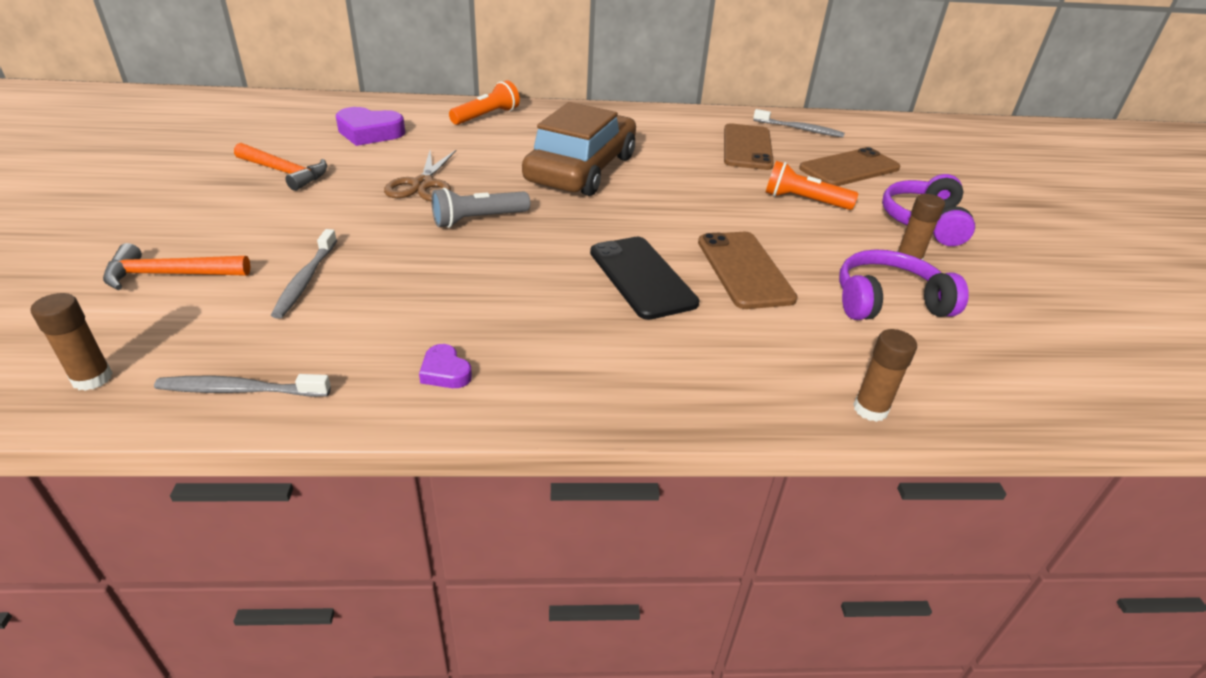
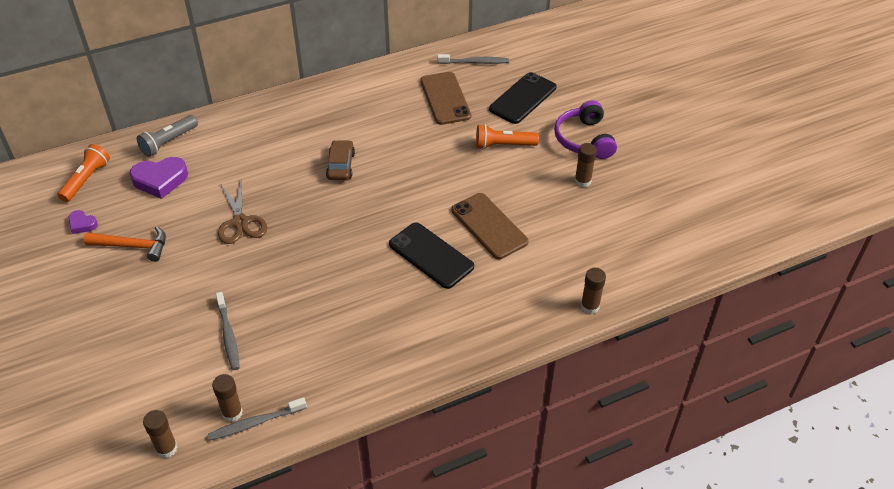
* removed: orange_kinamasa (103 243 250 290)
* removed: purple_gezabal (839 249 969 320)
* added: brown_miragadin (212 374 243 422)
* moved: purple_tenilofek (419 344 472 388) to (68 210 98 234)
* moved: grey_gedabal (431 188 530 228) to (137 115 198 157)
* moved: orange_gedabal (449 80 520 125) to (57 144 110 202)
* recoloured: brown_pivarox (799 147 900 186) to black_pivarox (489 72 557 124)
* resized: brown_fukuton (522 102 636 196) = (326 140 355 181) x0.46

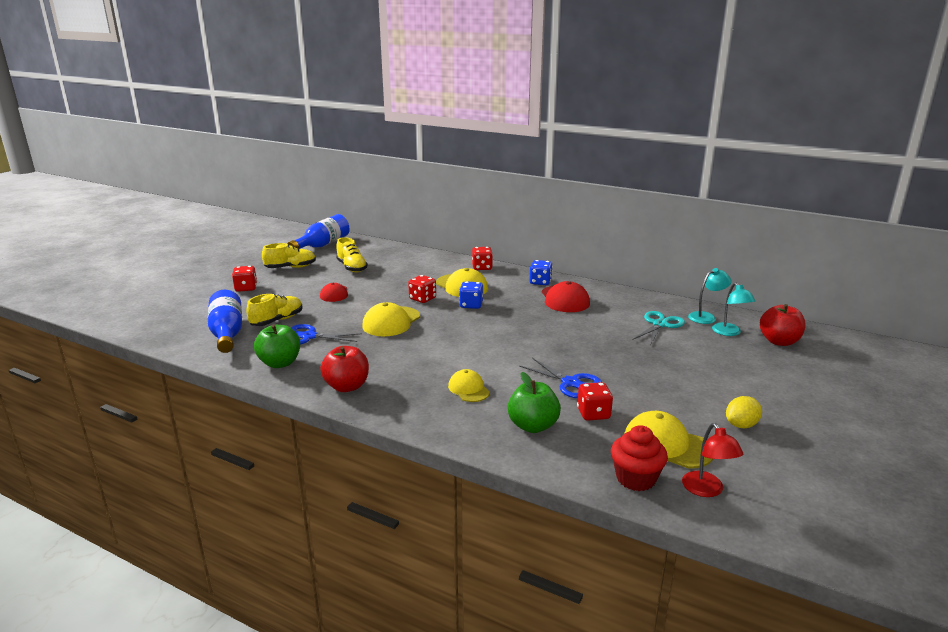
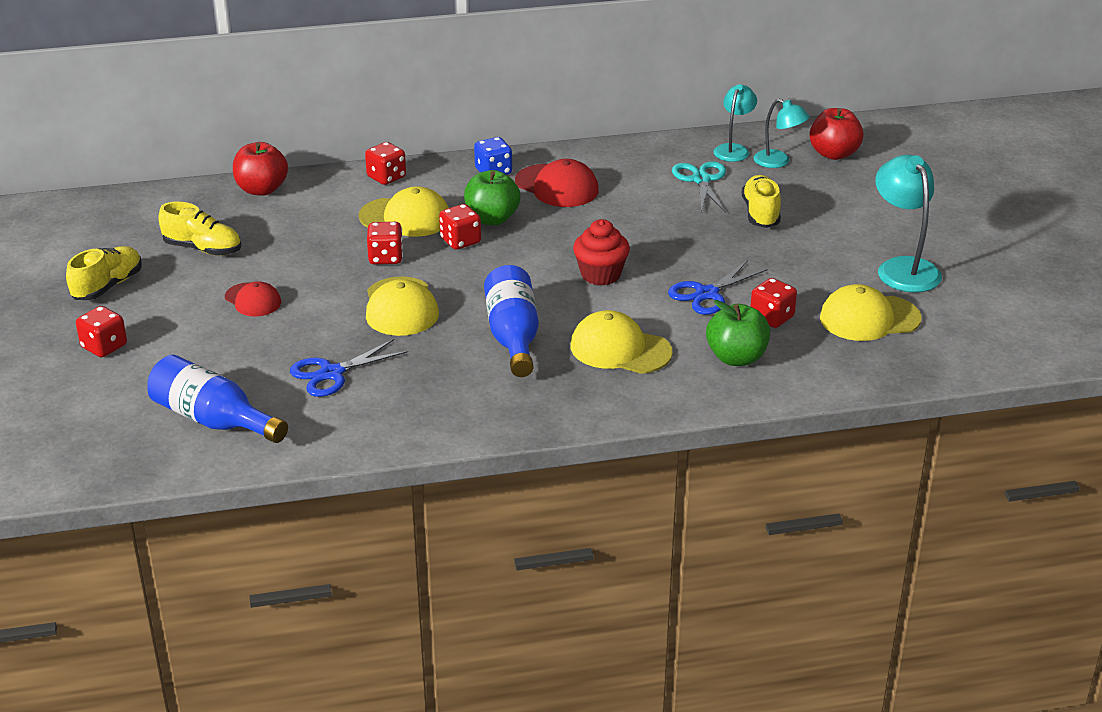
* removed: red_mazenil (682 423 743 497)
* moved: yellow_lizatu (246 294 303 326) to (742 175 781 228)
* moved: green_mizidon (254 324 300 368) to (464 170 521 225)
* moved: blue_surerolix (287 214 350 249) to (484 265 539 377)
* moved: red_mizidon (320 346 369 392) to (233 142 288 196)
* moved: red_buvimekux (611 425 668 491) to (573 219 630 286)
* replaced: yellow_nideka (726 396 762 428) to turquoise_mazenil (875 155 942 293)
* recoloured: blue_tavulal (459 281 483 309) to red_tavulal (439 204 481 250)
* turned: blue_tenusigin (519 358 602 398) = (668 260 768 315) 135 degrees clockwise
* resized: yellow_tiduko (448 369 490 402) = (571 310 673 374) x1.58

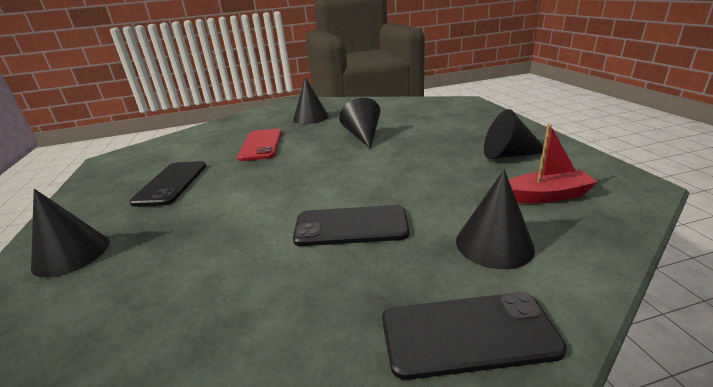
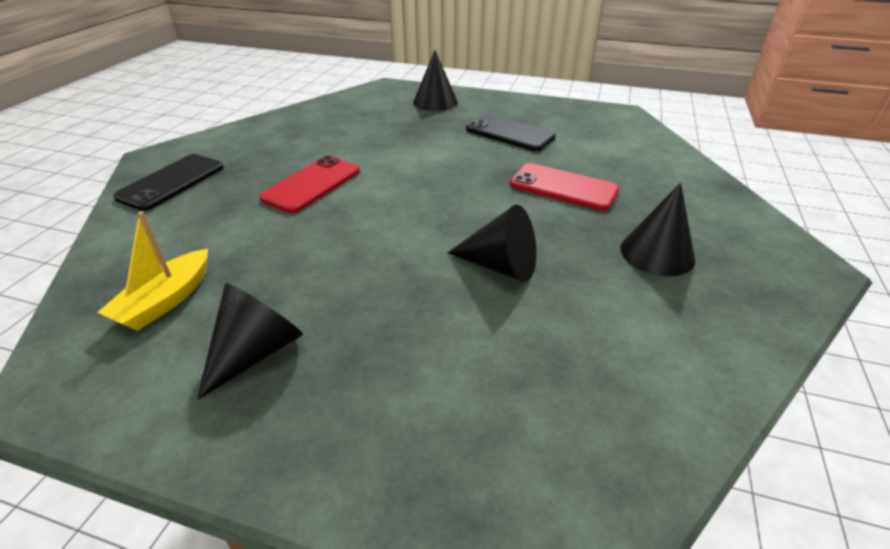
* removed: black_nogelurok (456 170 535 269)
* recoloured: black_pivarox (293 205 409 246) to red_pivarox (259 156 360 213)
* recoloured: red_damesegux (509 124 598 204) to yellow_damesegux (97 211 208 331)

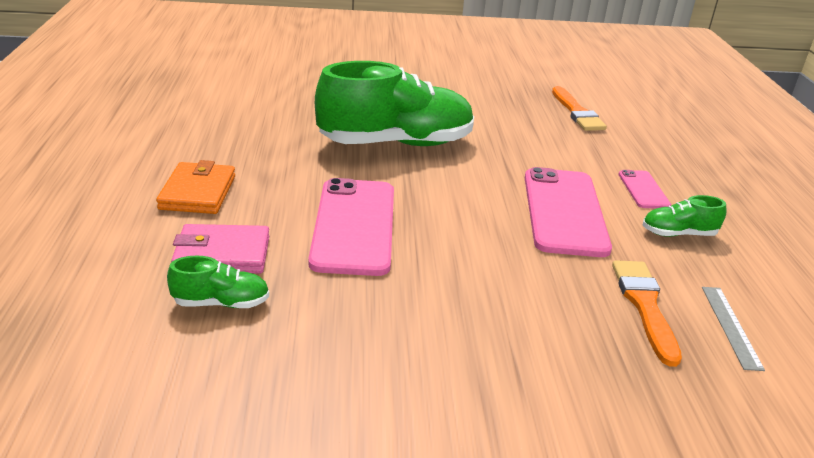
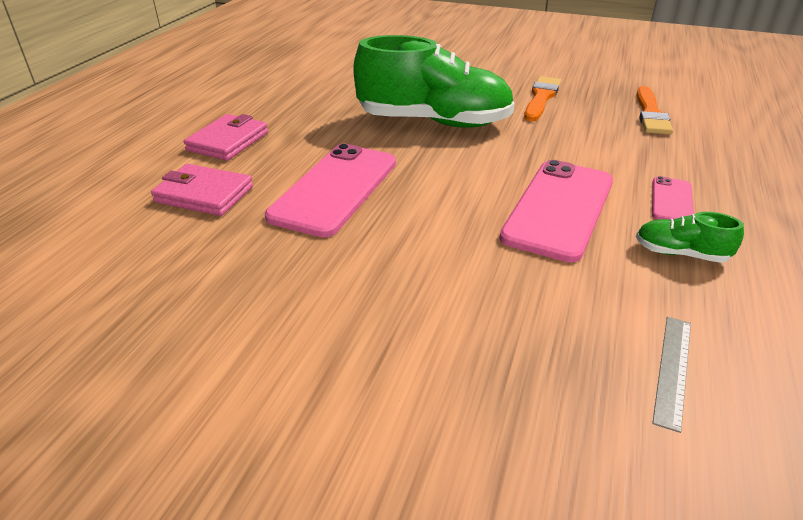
* removed: green_lizatu (167 256 269 308)
* moved: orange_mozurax (612 260 682 367) to (524 76 561 121)
* recoloured: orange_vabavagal (156 160 235 214) to pink_vabavagal (184 114 268 161)

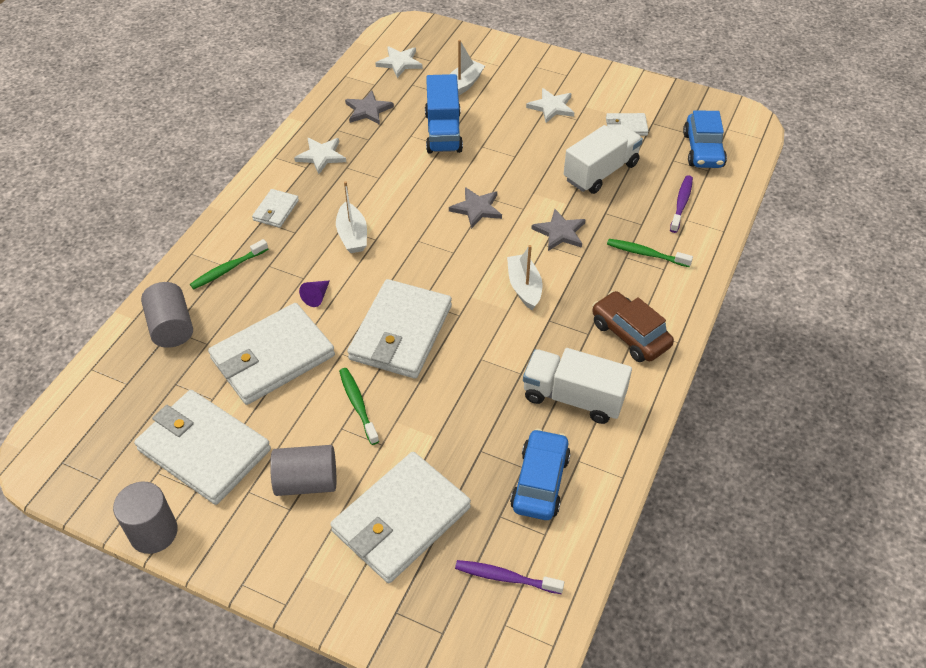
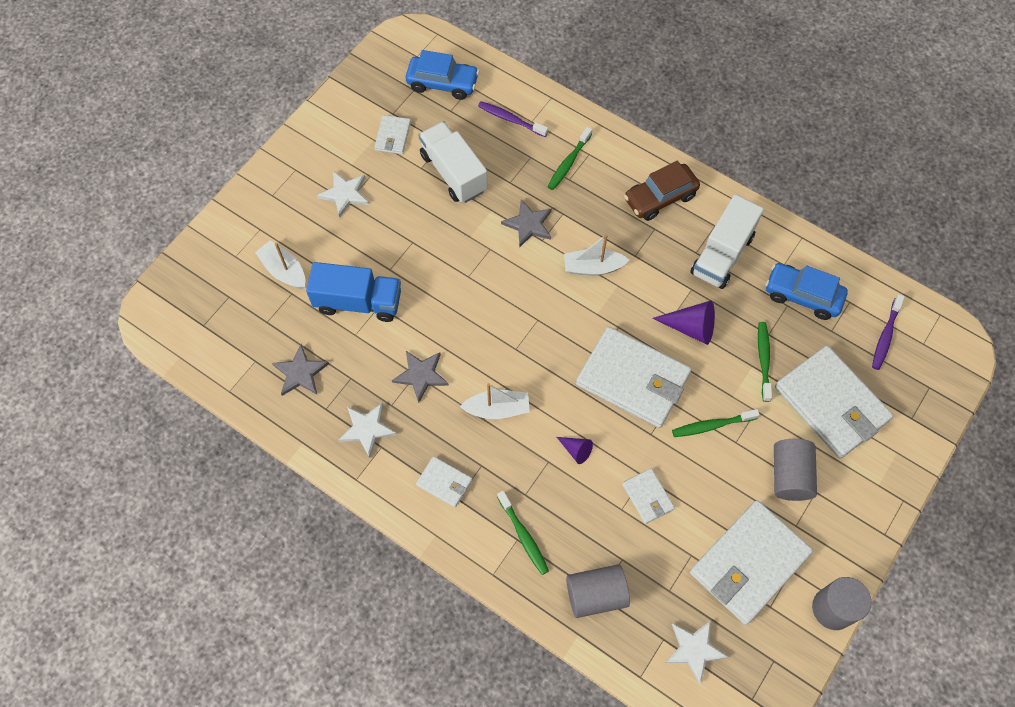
* added: purple_nogelurok (652 301 715 345)
* added: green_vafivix (758 322 772 402)
* moved: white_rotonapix (376 46 423 78) to (665 620 728 684)
* moved: grey_rotonapix (449 187 502 229) to (392 351 449 403)
* resized: white_vabavagal (208 303 335 405) = (622 468 675 524) x0.47

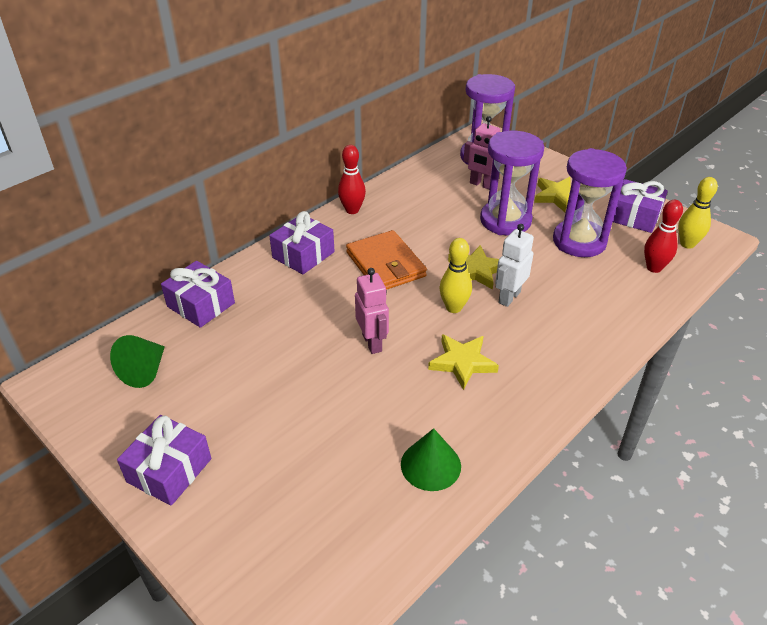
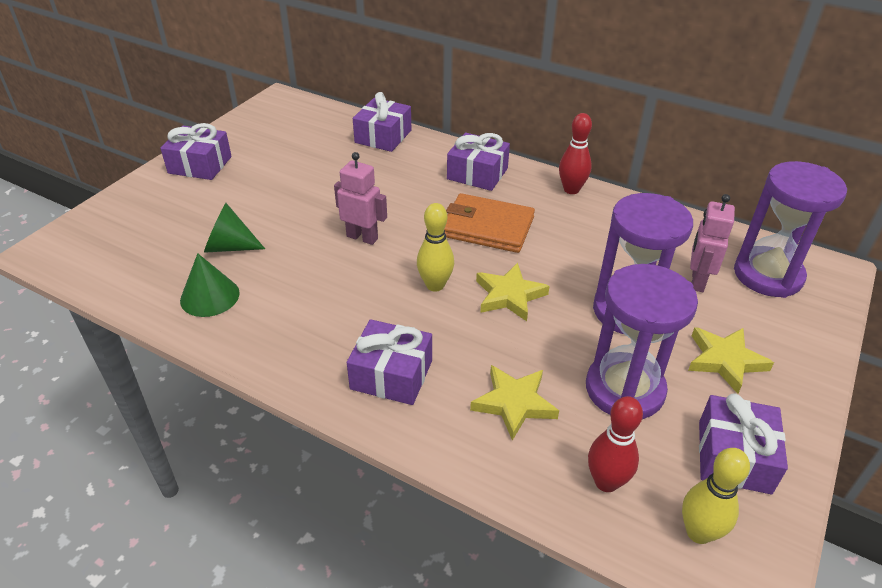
* removed: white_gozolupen (495 224 534 307)
* added: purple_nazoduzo (347 319 432 405)
* moved: green_nogelurok (110 335 165 388) to (204 203 265 253)
* moved: yellow_rotonapix (428 334 499 390) to (470 365 559 441)
* turned: orange_vabavagal (346 230 427 290) = (444 193 535 253) 60 degrees clockwise
* turned: pink_gozolupen (355 268 389 354) = (334 152 387 245) 120 degrees counterclockwise

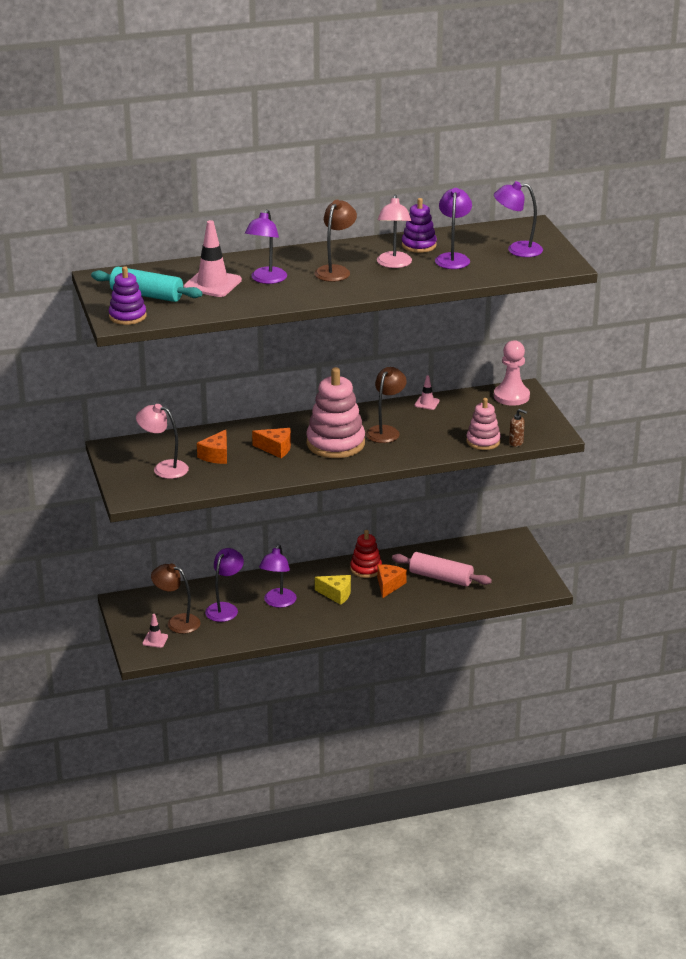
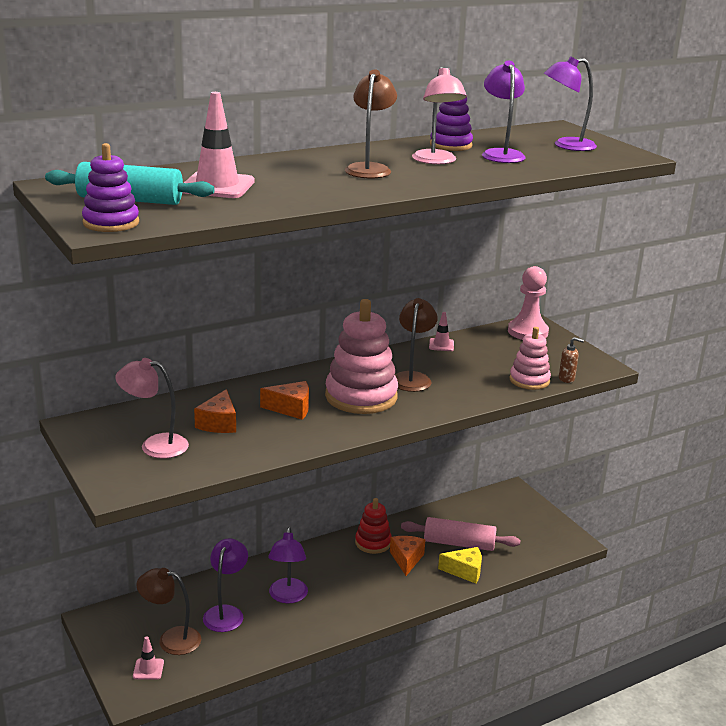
* removed: purple_mazenil (245 209 287 284)
* moved: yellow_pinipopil (315 575 351 605) to (438 547 482 584)

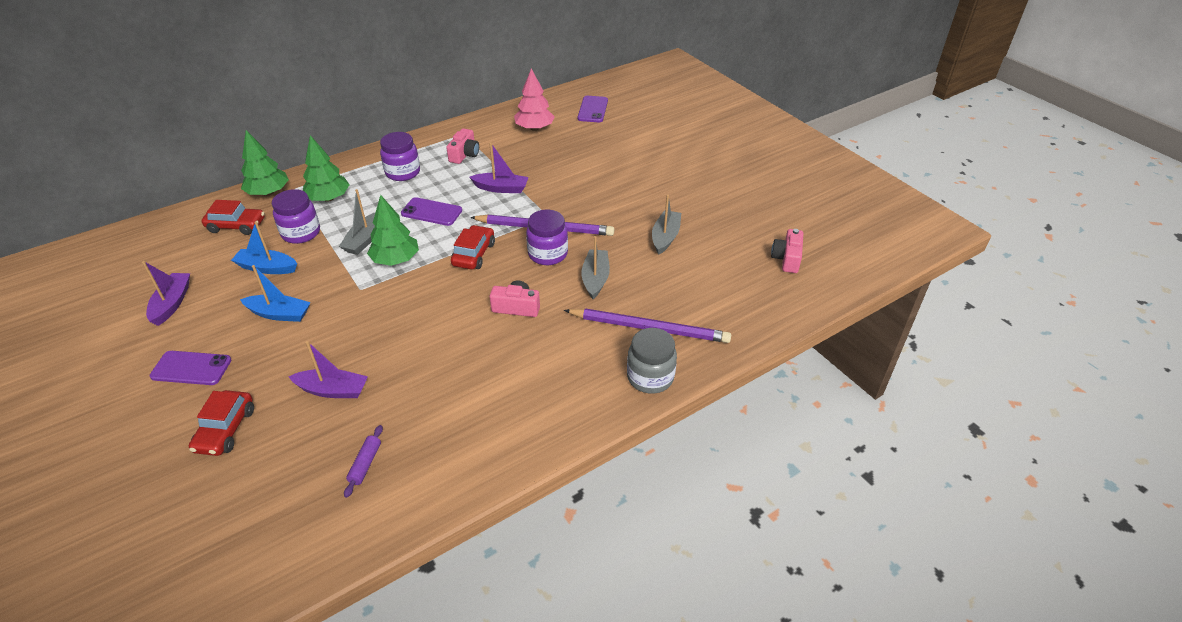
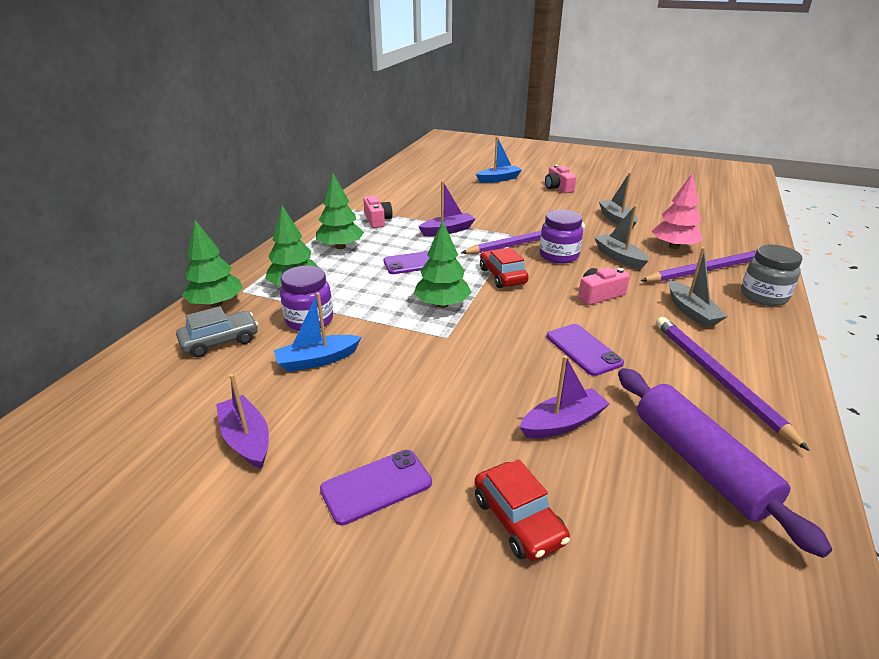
* added: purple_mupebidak (656 317 810 451)
* moved: blue_damesegux (240 265 311 322) to (476 136 522 183)
* moved: grey_damesegux (339 189 375 255) to (669 247 728 327)
* moved: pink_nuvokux (514 68 555 131) to (652 173 703 249)
* moved: purple_pivarox (578 96 608 122) to (547 324 624 376)
* moved: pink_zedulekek (771 229 803 273) to (545 165 576 193)
* replaced: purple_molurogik (380 132 420 181) to green_nuvokux (316 174 364 249)
* recoloured: red_fukuton (202 200 264 235) to grey_fukuton (176 306 258 358)
* resized: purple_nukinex (344 425 383 498) = (618 368 832 558) x2.40

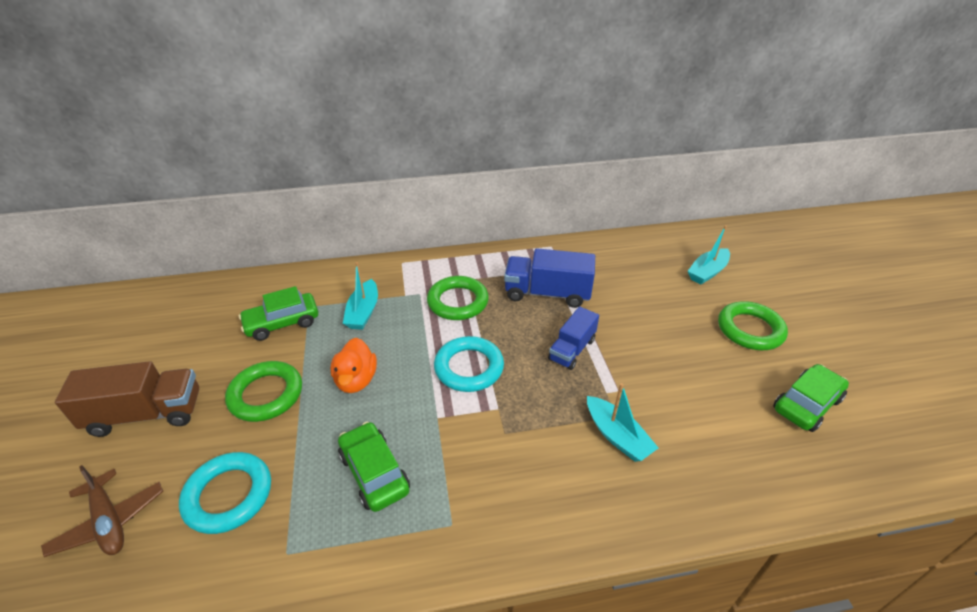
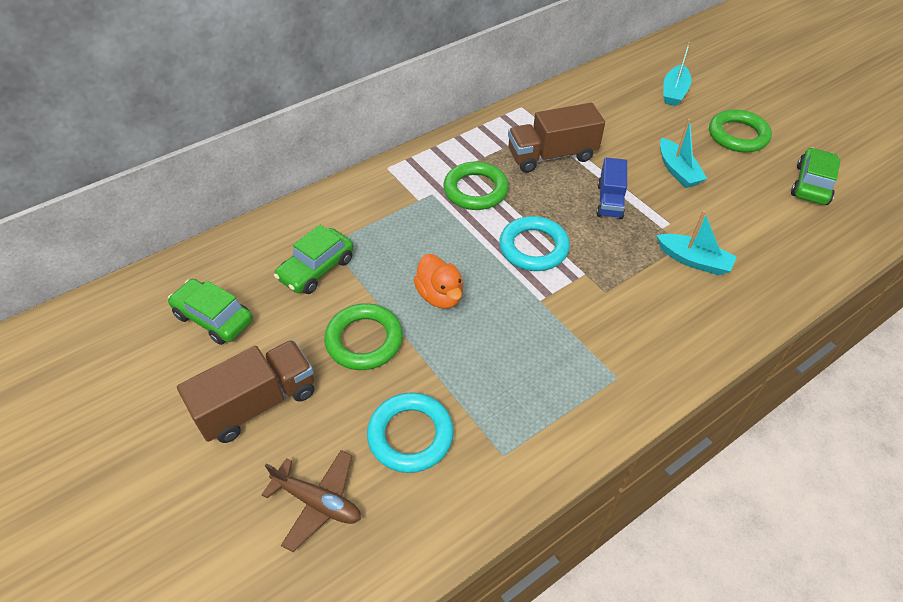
* moved: green_fukuton (338 422 410 512) to (168 279 253 345)
* moved: turquoise_damesegux (343 262 378 330) to (660 119 707 188)
* recoloured: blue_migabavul (504 248 595 308) to brown_migabavul (508 103 605 173)

